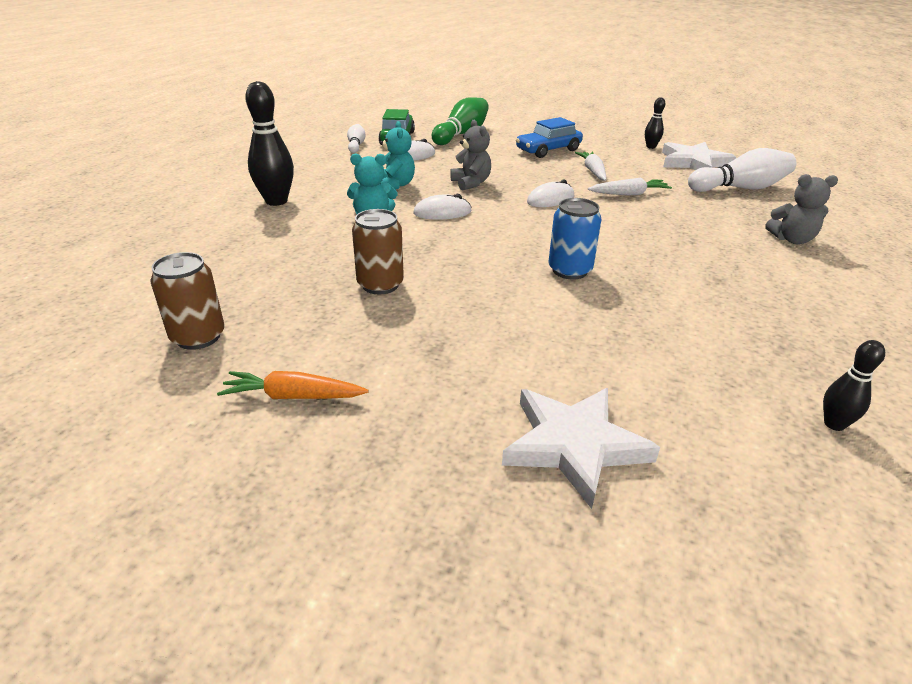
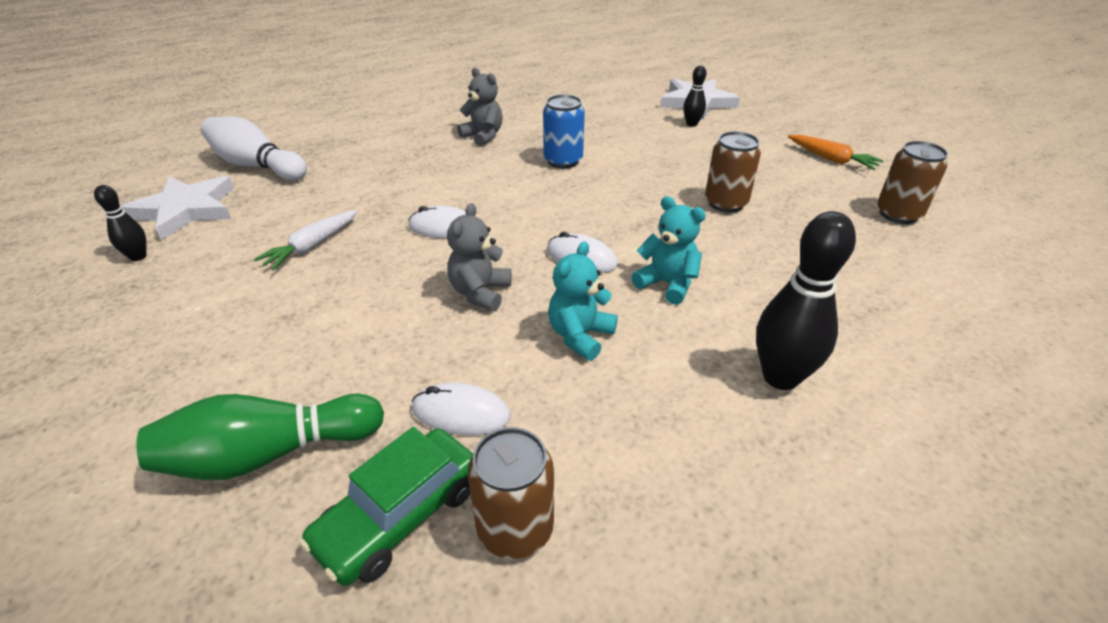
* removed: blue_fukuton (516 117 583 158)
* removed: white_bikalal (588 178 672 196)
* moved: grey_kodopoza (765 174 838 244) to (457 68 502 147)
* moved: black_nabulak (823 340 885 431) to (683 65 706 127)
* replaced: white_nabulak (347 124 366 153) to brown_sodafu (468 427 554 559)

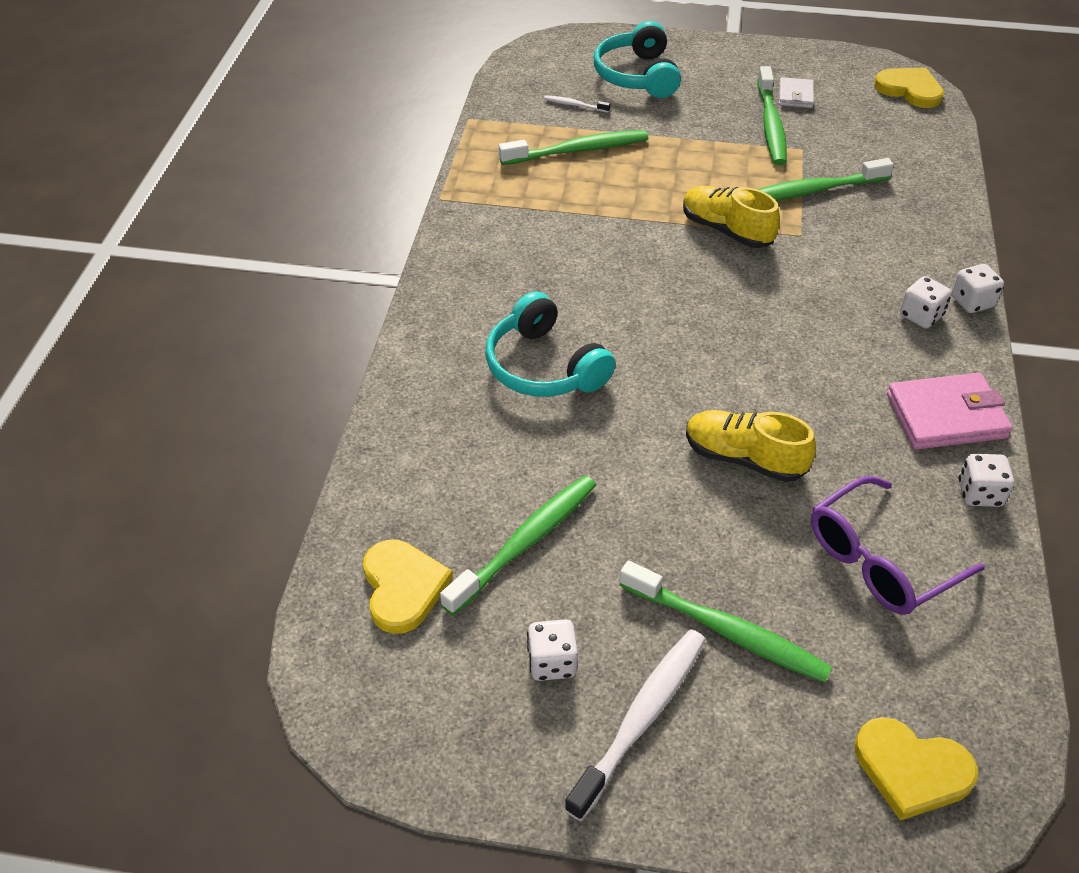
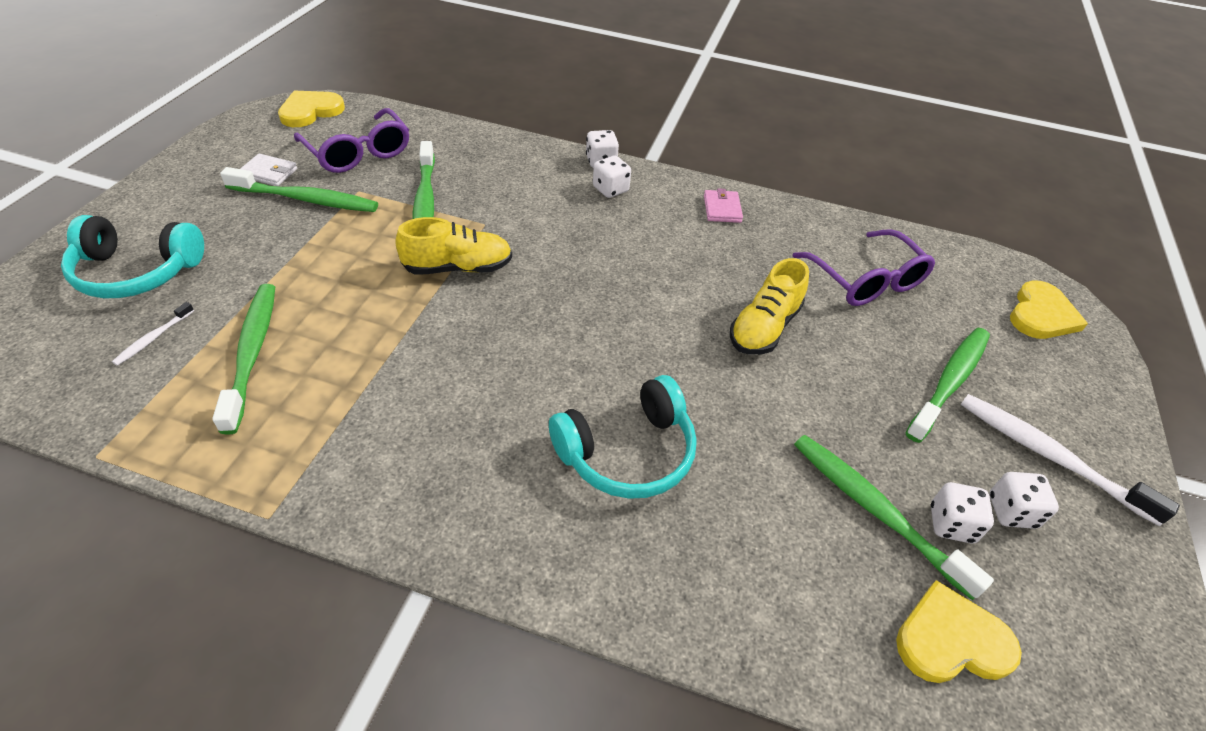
* added: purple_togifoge (294 108 409 173)
* moved: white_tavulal (959 454 1014 507) to (931 482 994 543)
* turned: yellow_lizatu (683 186 780 248) = (395 217 512 275) 150 degrees counterclockwise
* resized: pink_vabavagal (887 373 1013 450) = (704 188 743 223) x0.57

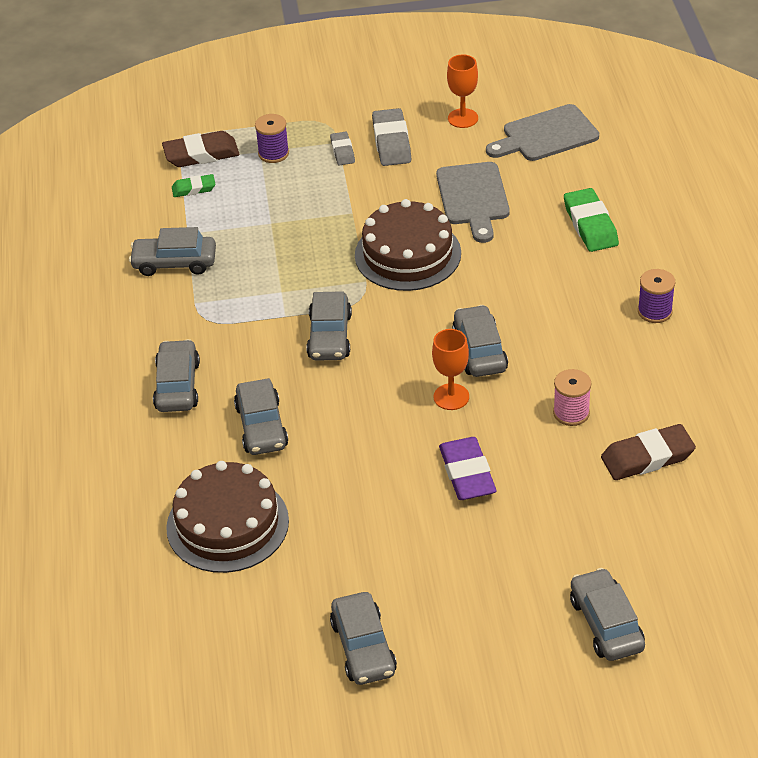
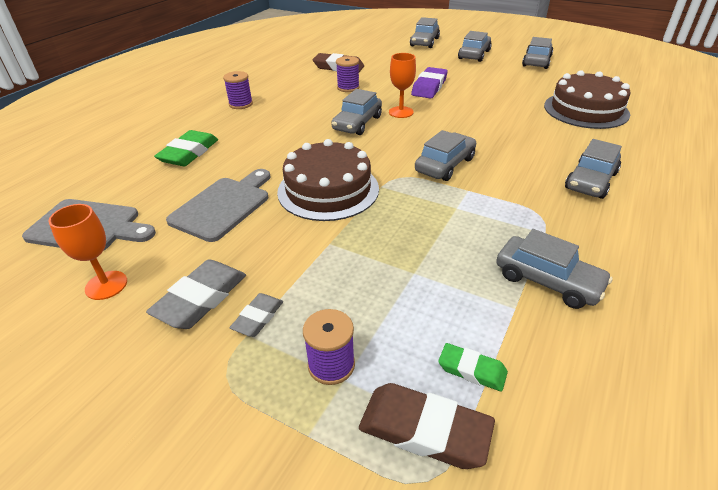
* moved: grey_fukuton (234 378 288 455) to (458 31 492 62)
* recoloured: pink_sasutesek (553 369 592 426) to purple_sasutesek (336 56 360 92)

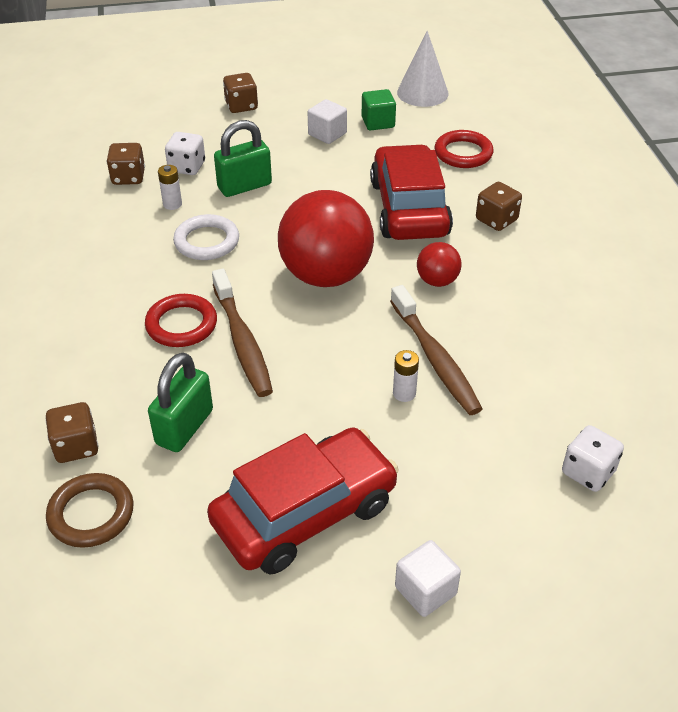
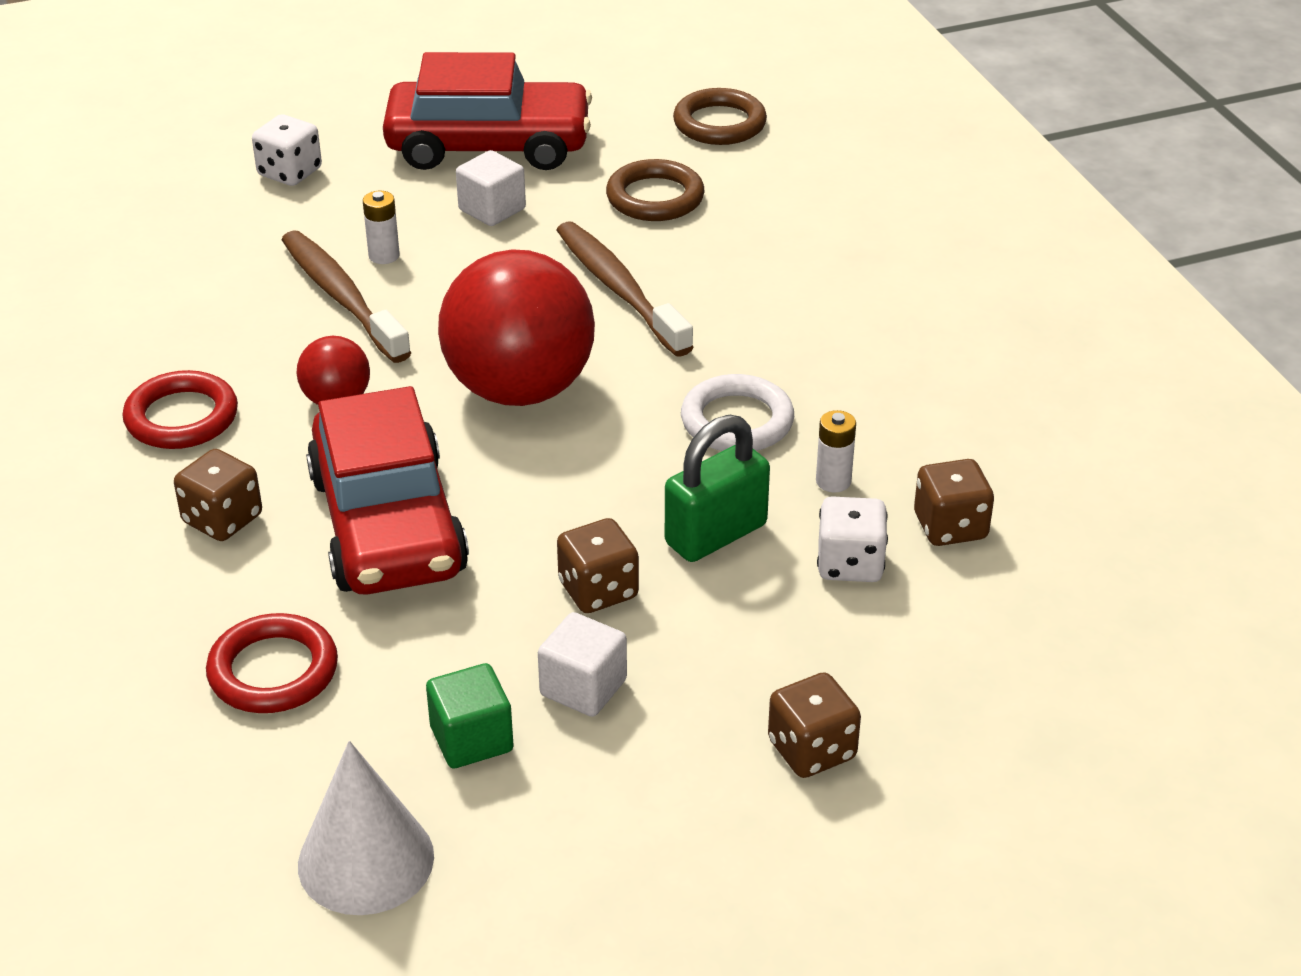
* moved: brown_tavulal (45 402 99 463) to (557 518 639 613)
* moved: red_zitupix (145 294 217 347) to (123 370 238 449)
* moved: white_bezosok (395 540 461 617) to (456 150 526 226)
* moved: white_tavulal (562 425 624 492) to (252 114 322 186)
* replaced: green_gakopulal (148 352 213 452) to brown_zitupix (606 159 705 221)
* turned: red_fukuton (207 427 399 575) = (383 52 592 170) 135 degrees counterclockwise

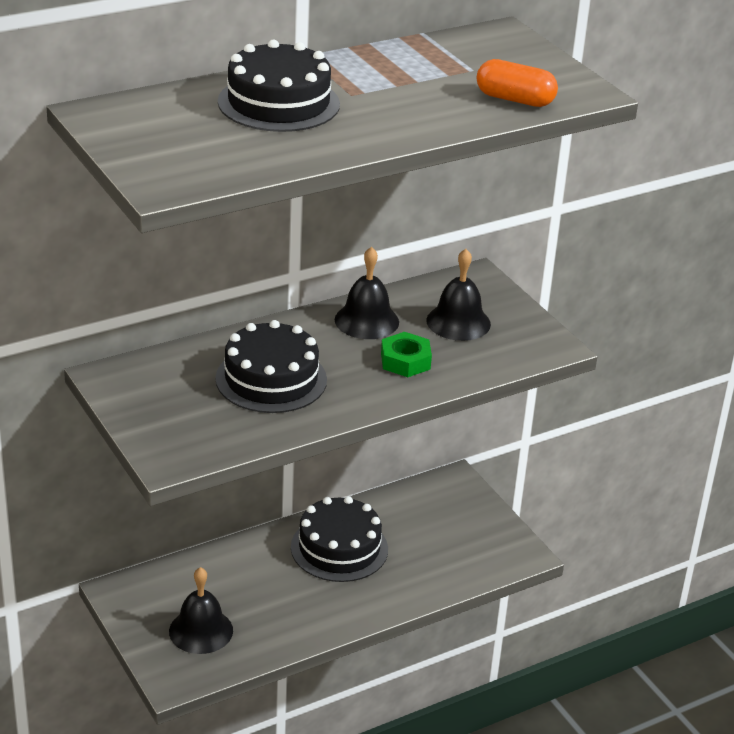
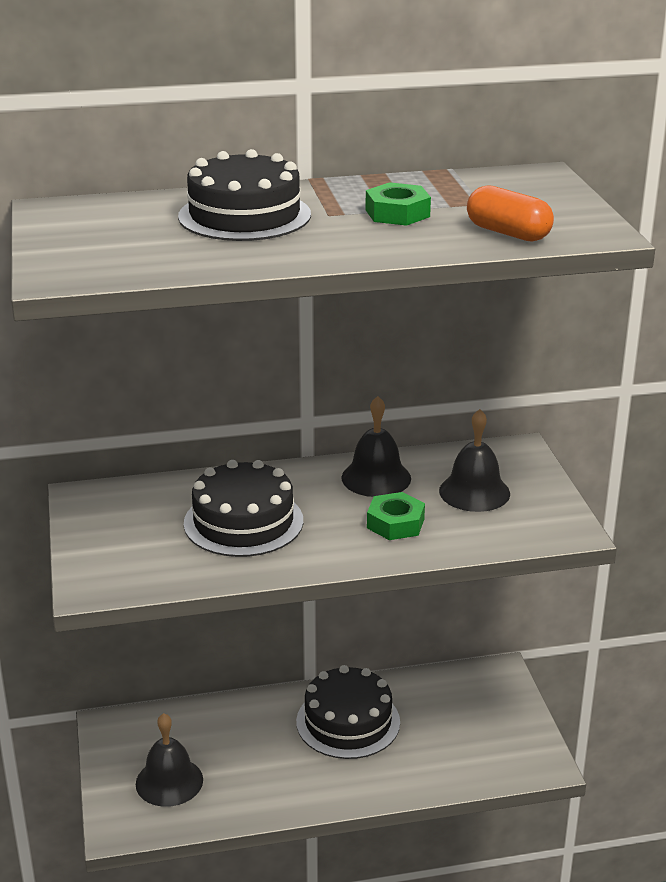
* added: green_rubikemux (365 182 431 226)

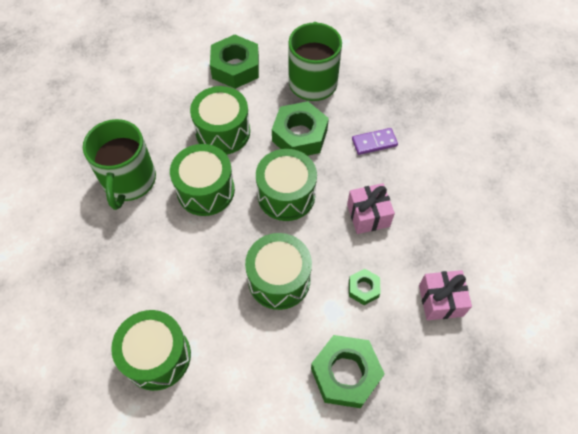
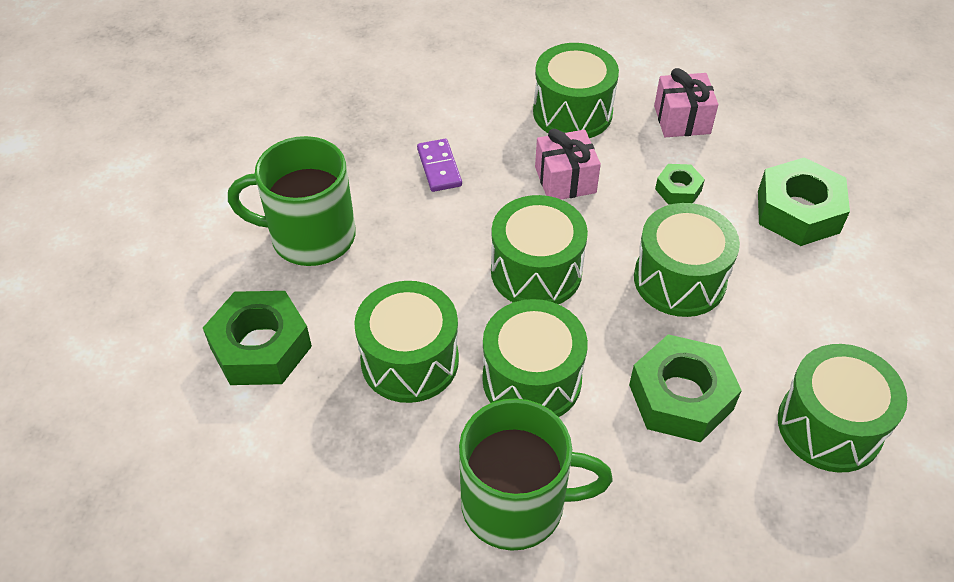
* added: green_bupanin (533 43 619 138)
* moved: green_rubikemux (272 101 329 156) to (629 334 742 442)

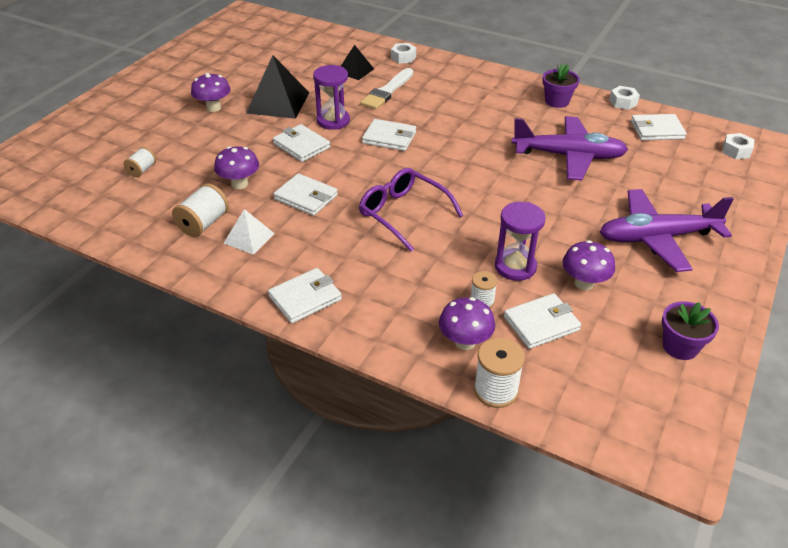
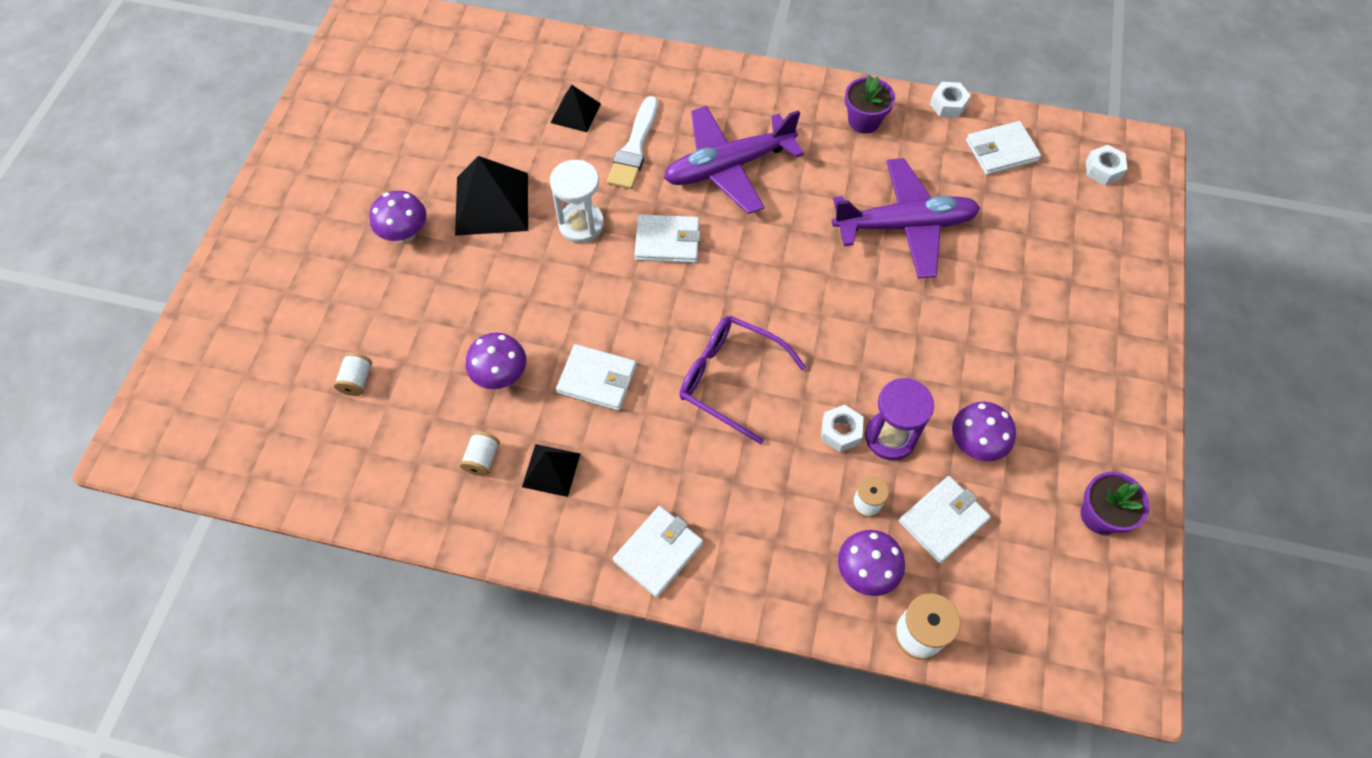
* removed: white_vabavagal (273 124 330 162)
* moved: white_rubikemux (391 43 416 64) to (821 405 864 452)
* moved: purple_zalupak (600 189 734 272) to (664 106 804 214)
* recoloured: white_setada (224 209 275 255) to black_setada (522 444 581 497)
* recoloured: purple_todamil (313 65 350 130) to white_todamil (550 160 604 243)
* resized: white_sasutesek (172 183 229 237) = (460 431 500 476) x0.62

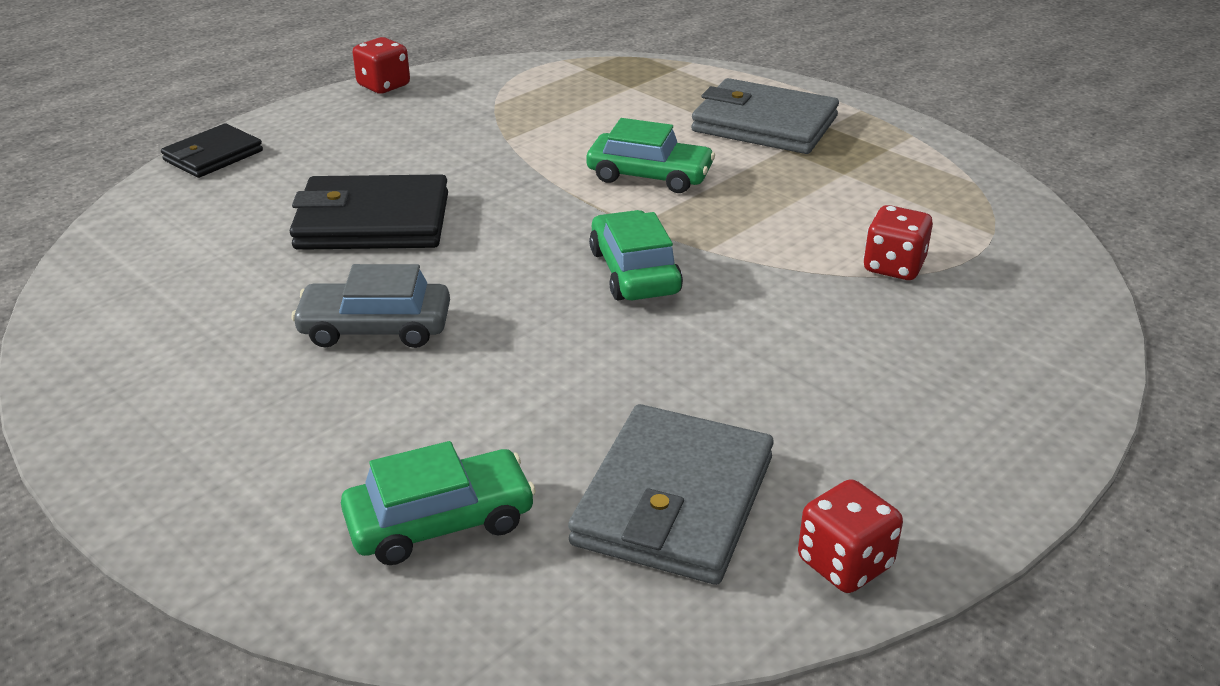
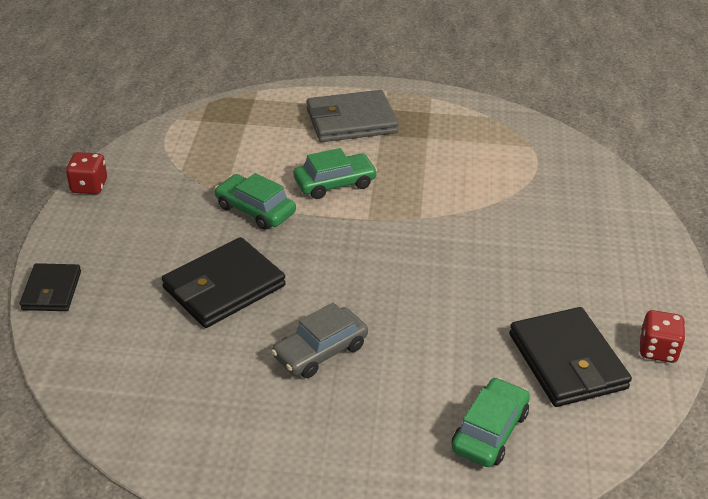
* removed: red_tavulal (863 205 933 280)
* moved: green_fukuton (589 210 683 300) to (215 173 296 230)
* recoloured: grey_vabavagal (568 404 774 585) to black_vabavagal (509 307 632 407)

